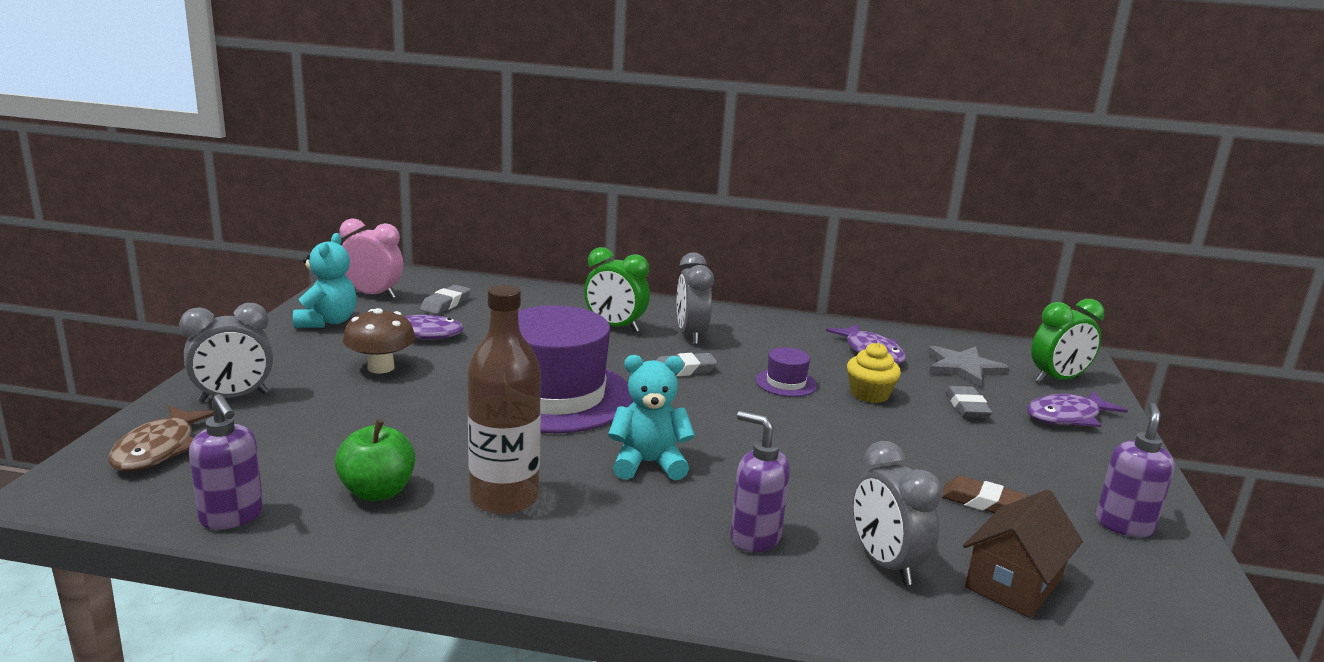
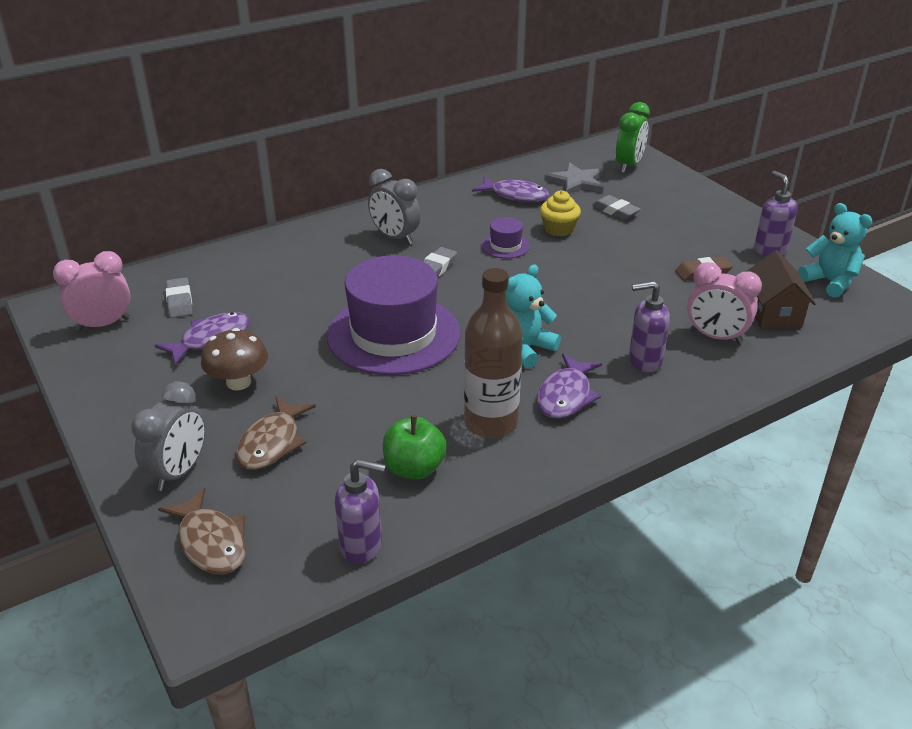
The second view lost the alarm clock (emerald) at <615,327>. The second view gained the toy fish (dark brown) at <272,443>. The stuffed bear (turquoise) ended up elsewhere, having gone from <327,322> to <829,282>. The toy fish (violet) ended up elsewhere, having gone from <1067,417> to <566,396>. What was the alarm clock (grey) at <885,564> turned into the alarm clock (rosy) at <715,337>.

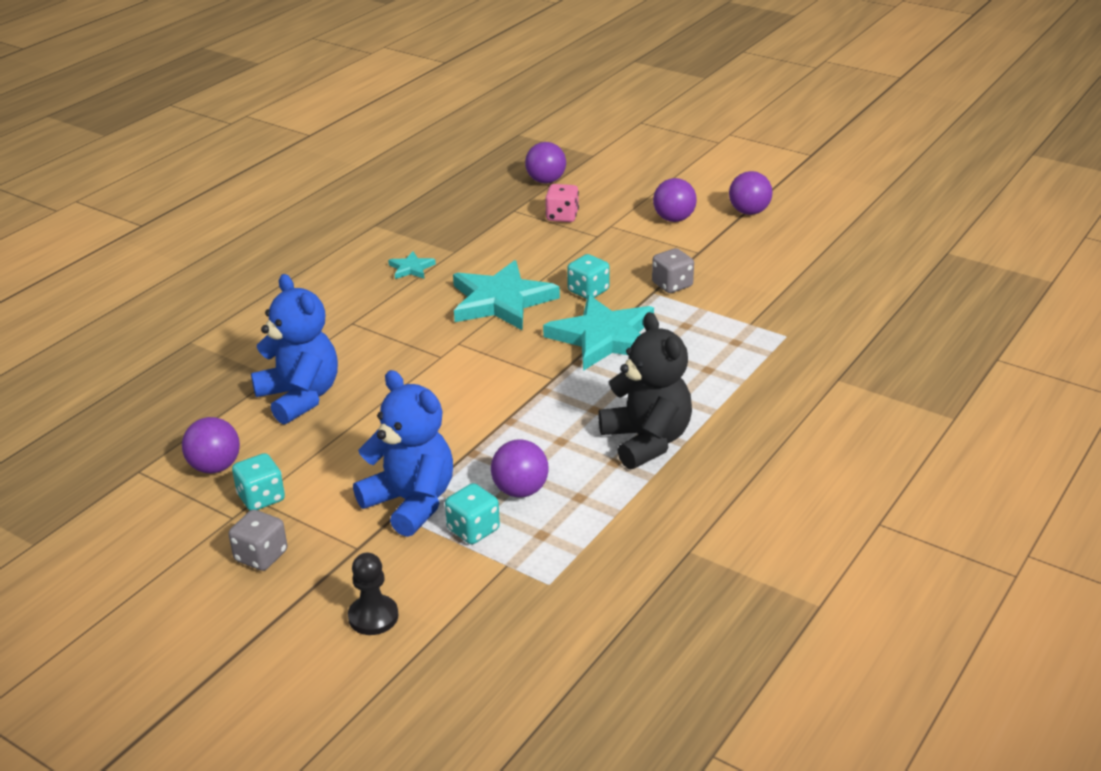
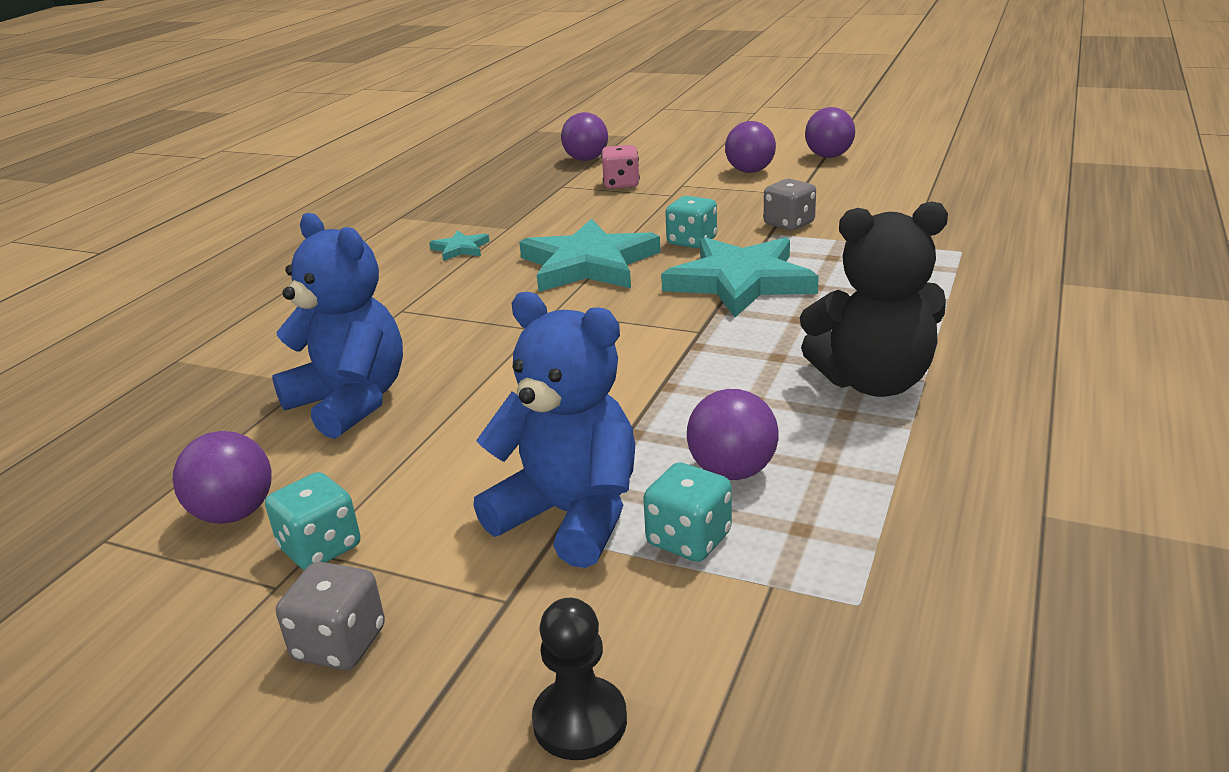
The stuffed bear (black) at <646,441> ended up facing another way, 120 degrees clockwise from before.

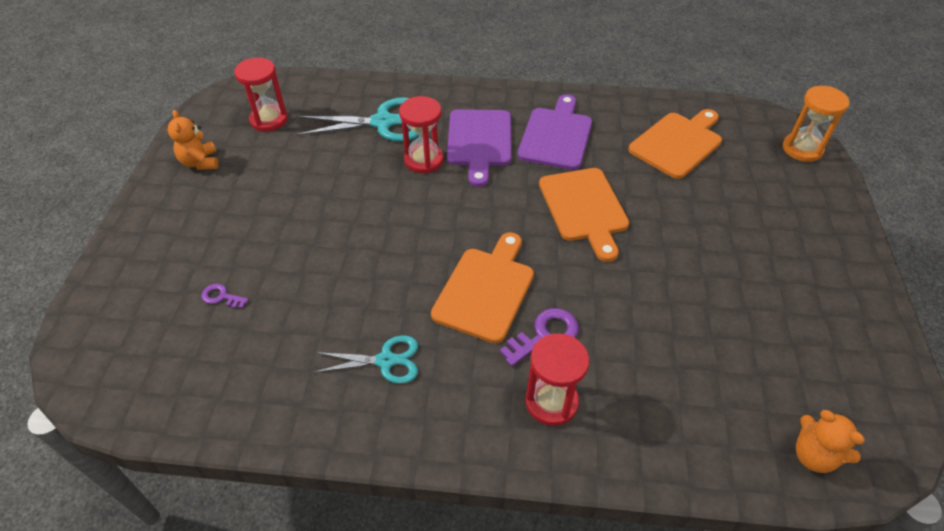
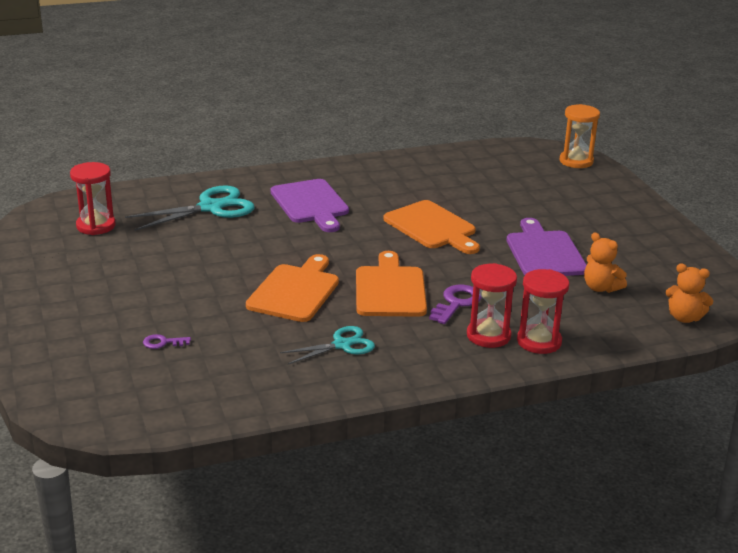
The stuffed bear (orange-coloured) ended up elsewhere, having gone from <200,162> to <600,288>. The hourglass (red) ended up elsewhere, having gone from <423,160> to <539,341>. The chopping board (violet) ended up elsewhere, having gone from <556,136> to <544,252>. The chopping board (orange-coloured) ended up elsewhere, having gone from <677,143> to <295,291>.

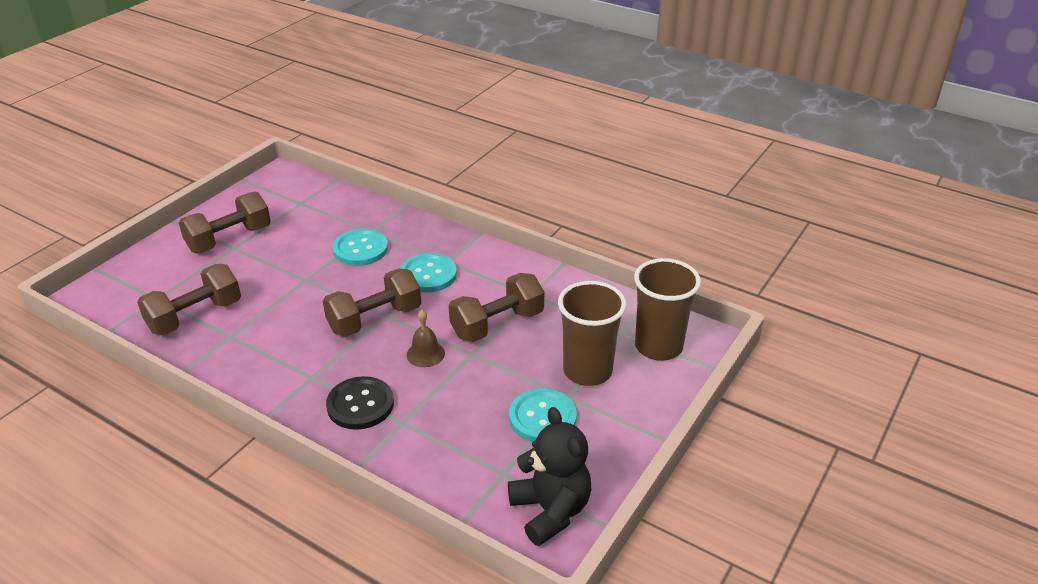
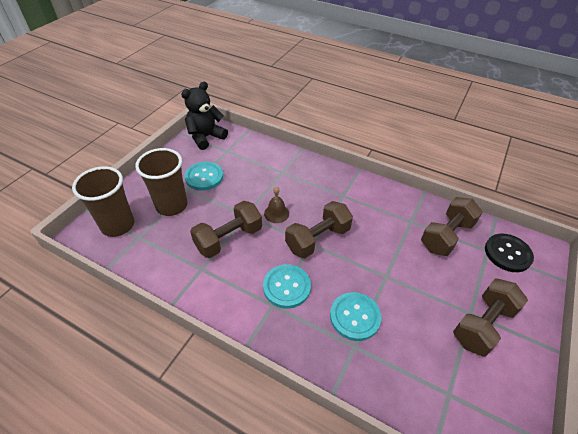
The button (black) ended up elsewhere, having gone from <360,405> to <507,253>. The stuffed bear (black) at <550,511> ended up facing another way, 75 degrees clockwise from before.

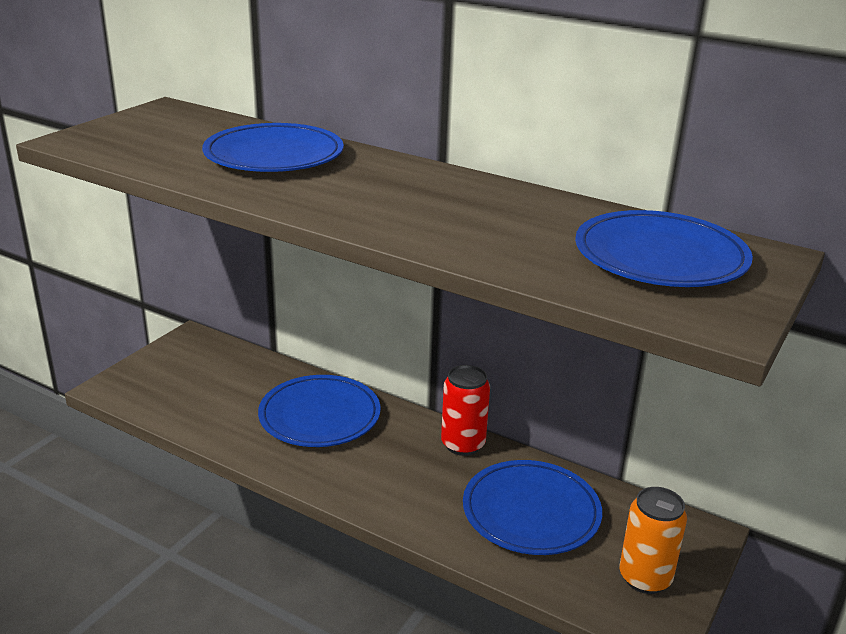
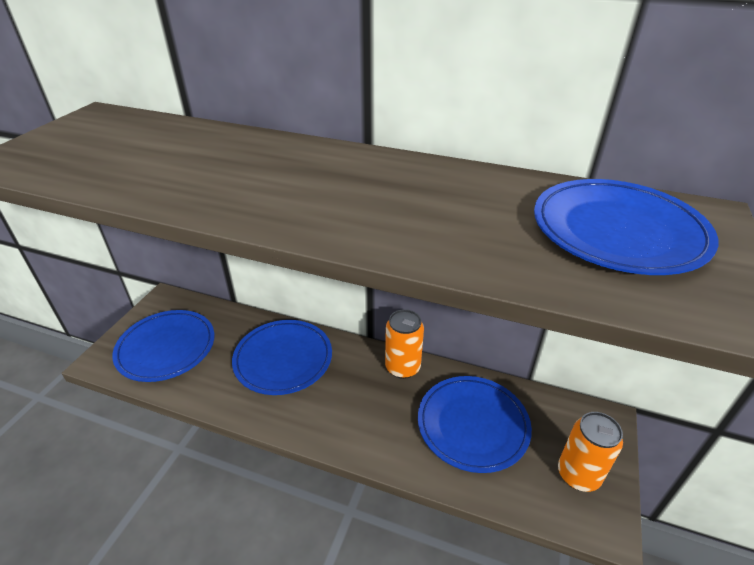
The plate (cobalt) ended up elsewhere, having gone from <274,155> to <166,348>. What was the soda can (red) at <463,444> turned into the soda can (orange-coloured) at <402,367>.

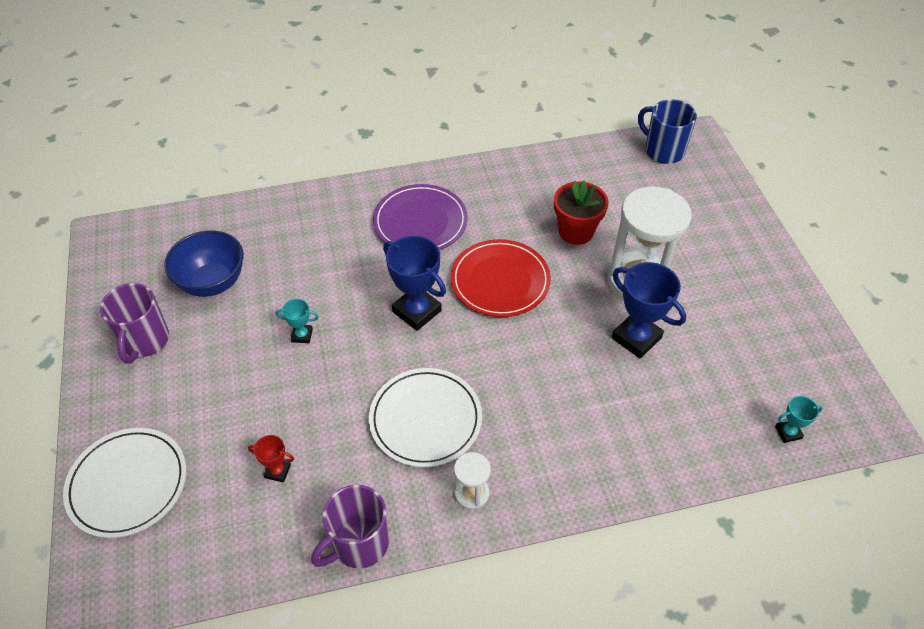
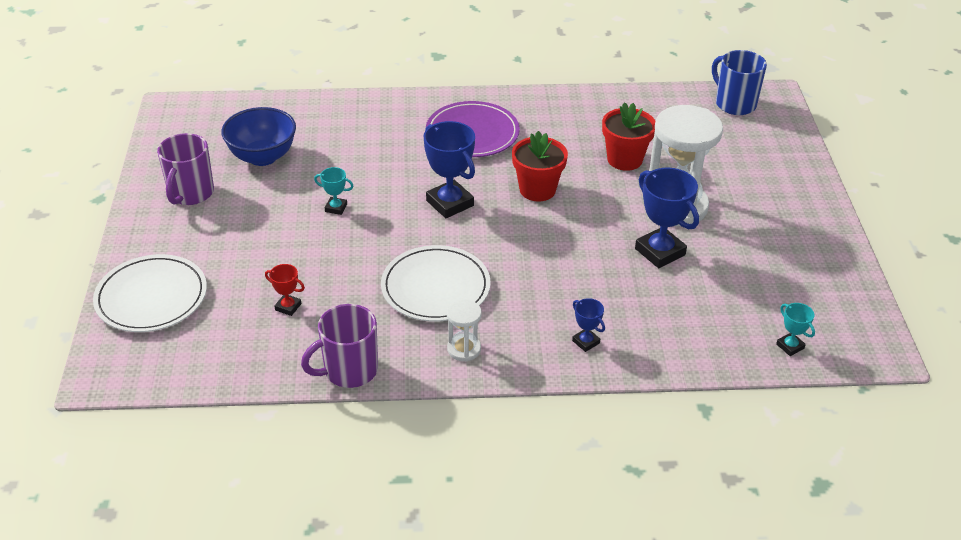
The second view gained the trophy (cobalt) at <586,342>. Where the plate (red) stood at <500,281>, the flower pot (red) came to stand at <537,190>. The trophy (turquoise) at <788,432> ended up facing another way, 60 degrees clockwise from before.

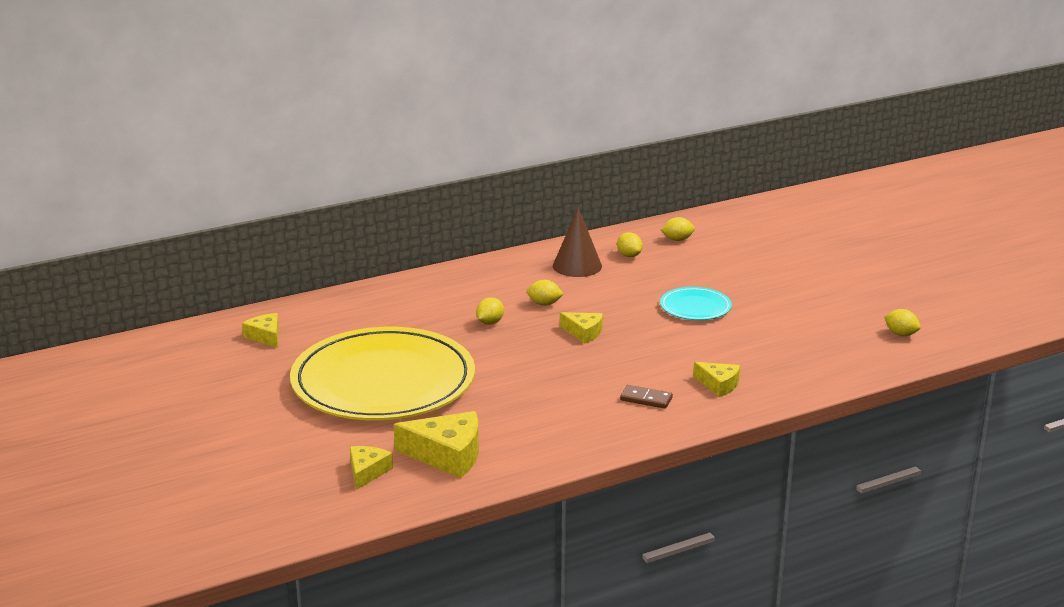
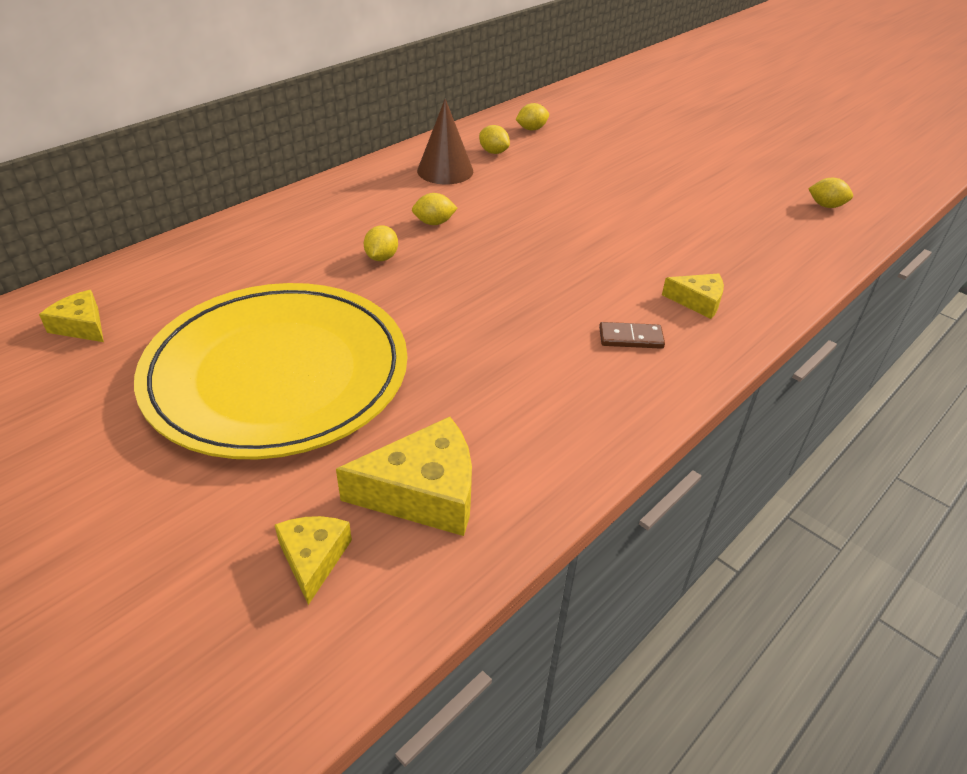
The second view lost the piece of cheese (golden) at <584,333>. The second view lost the plate (turquoise) at <695,307>.

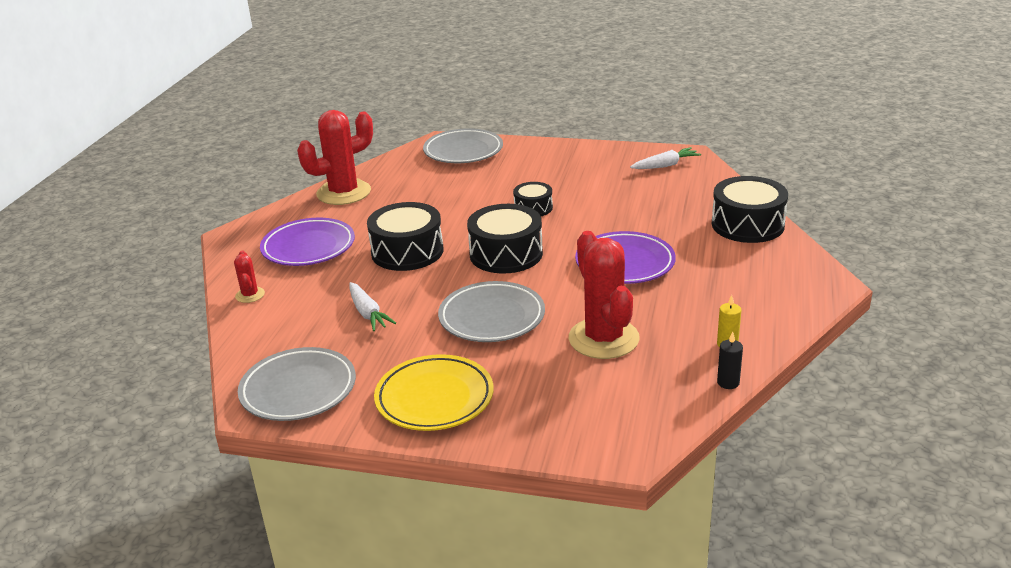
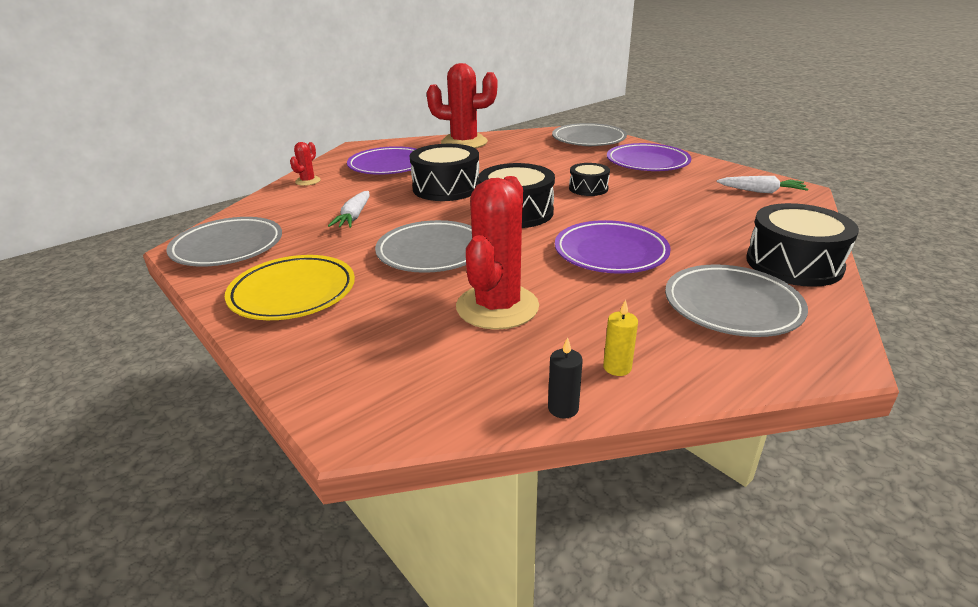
The second view gained the plate (violet) at <647,163>. The second view gained the plate (grey) at <732,306>.

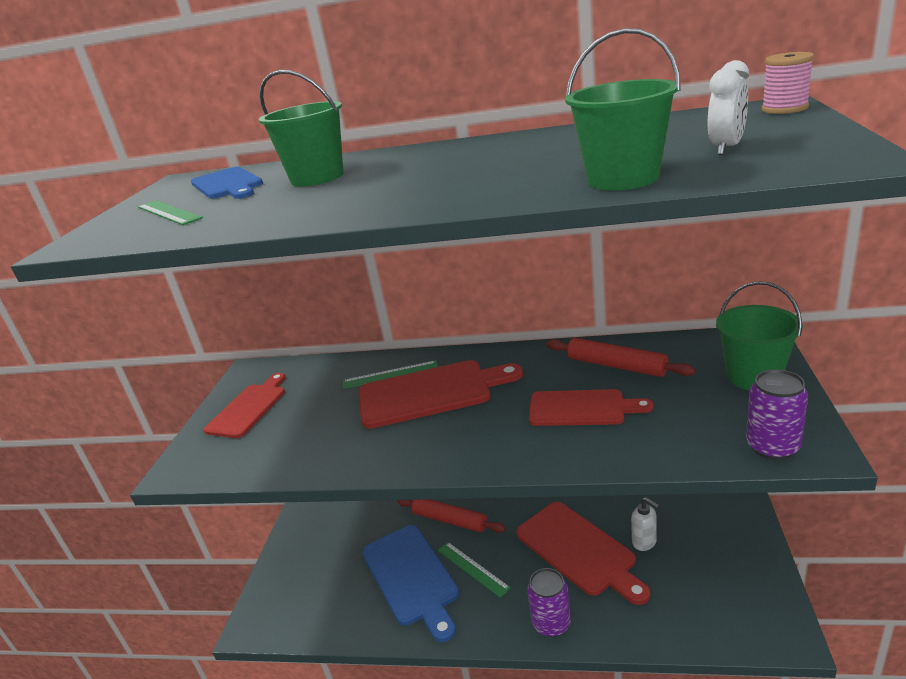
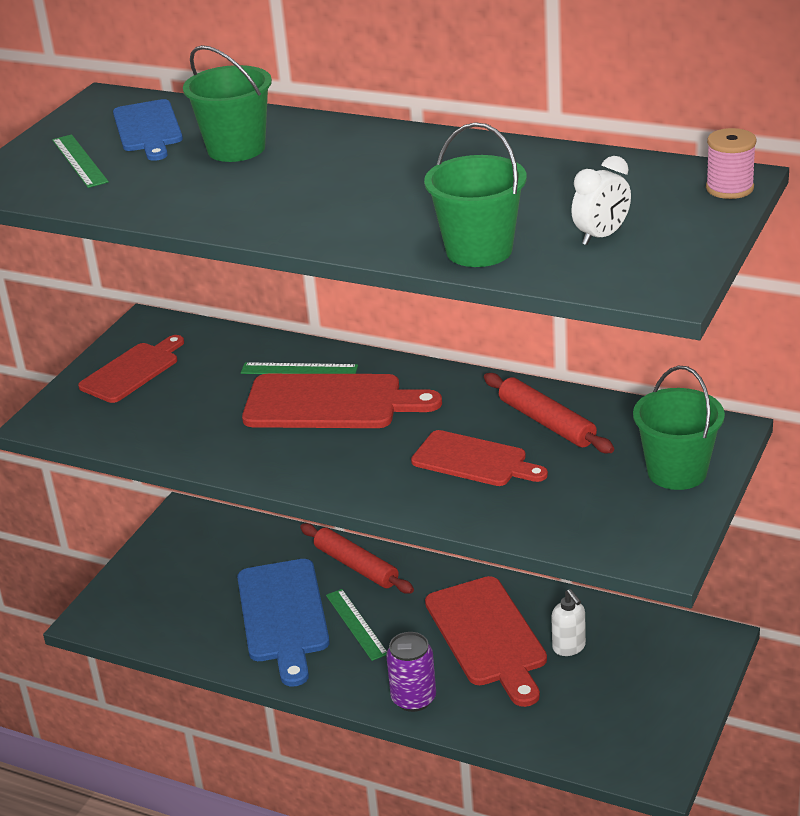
The second view lost the soda can (violet) at <772,447>.

